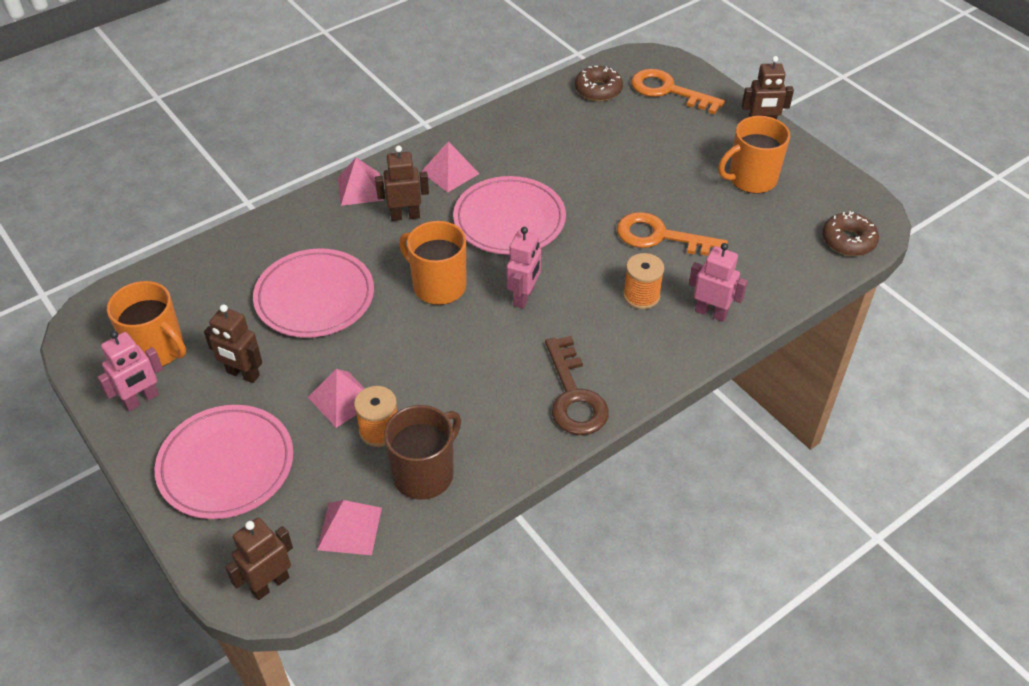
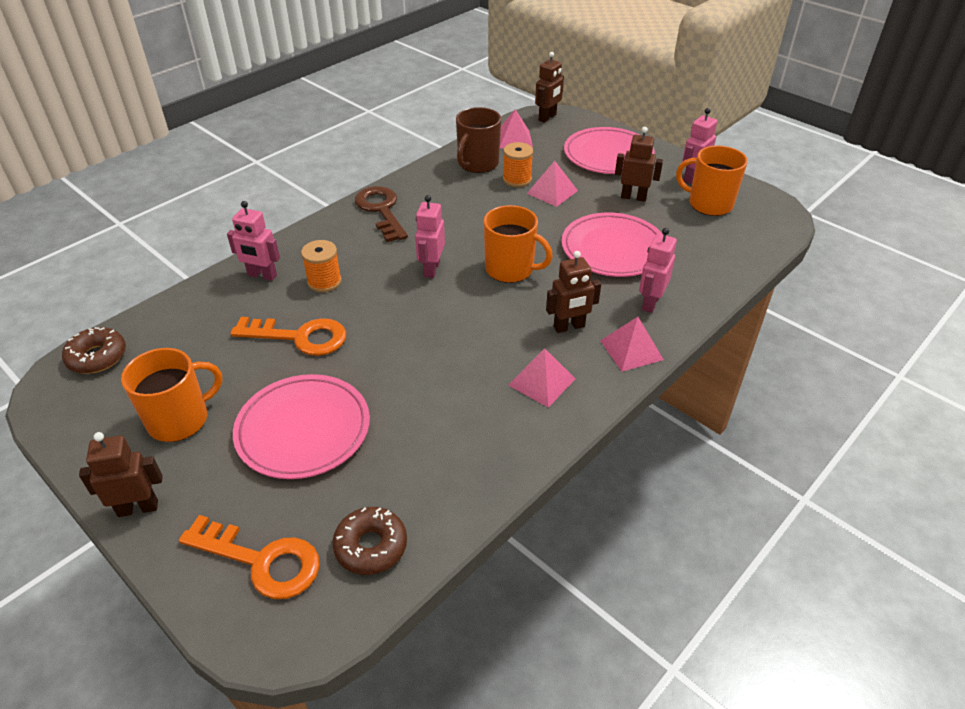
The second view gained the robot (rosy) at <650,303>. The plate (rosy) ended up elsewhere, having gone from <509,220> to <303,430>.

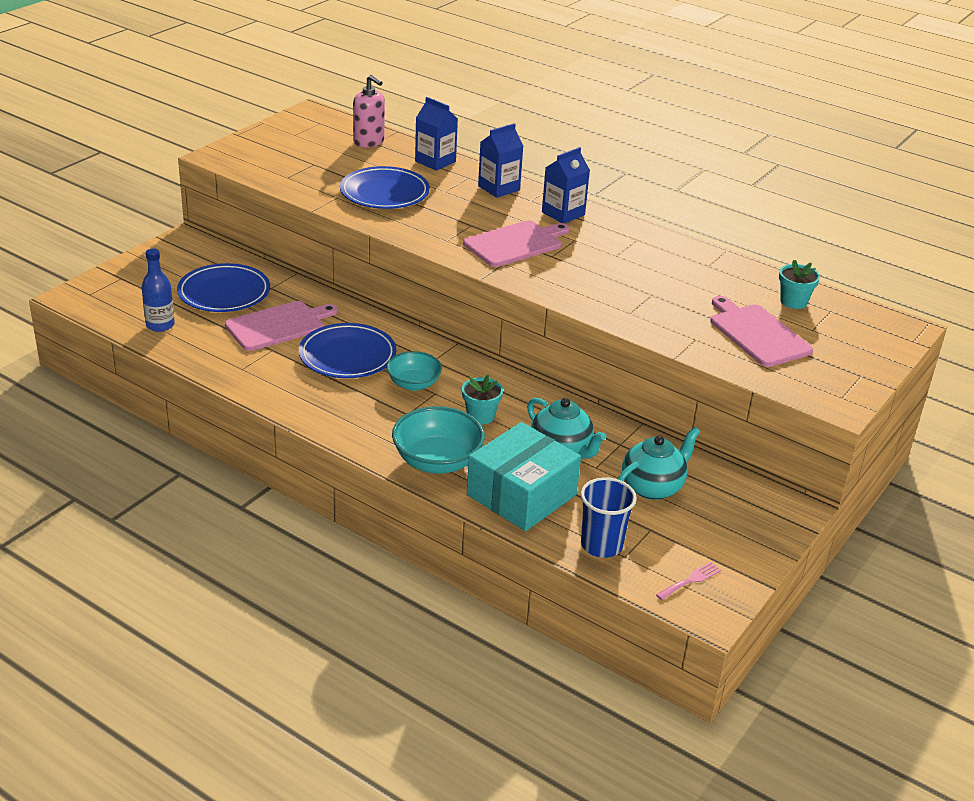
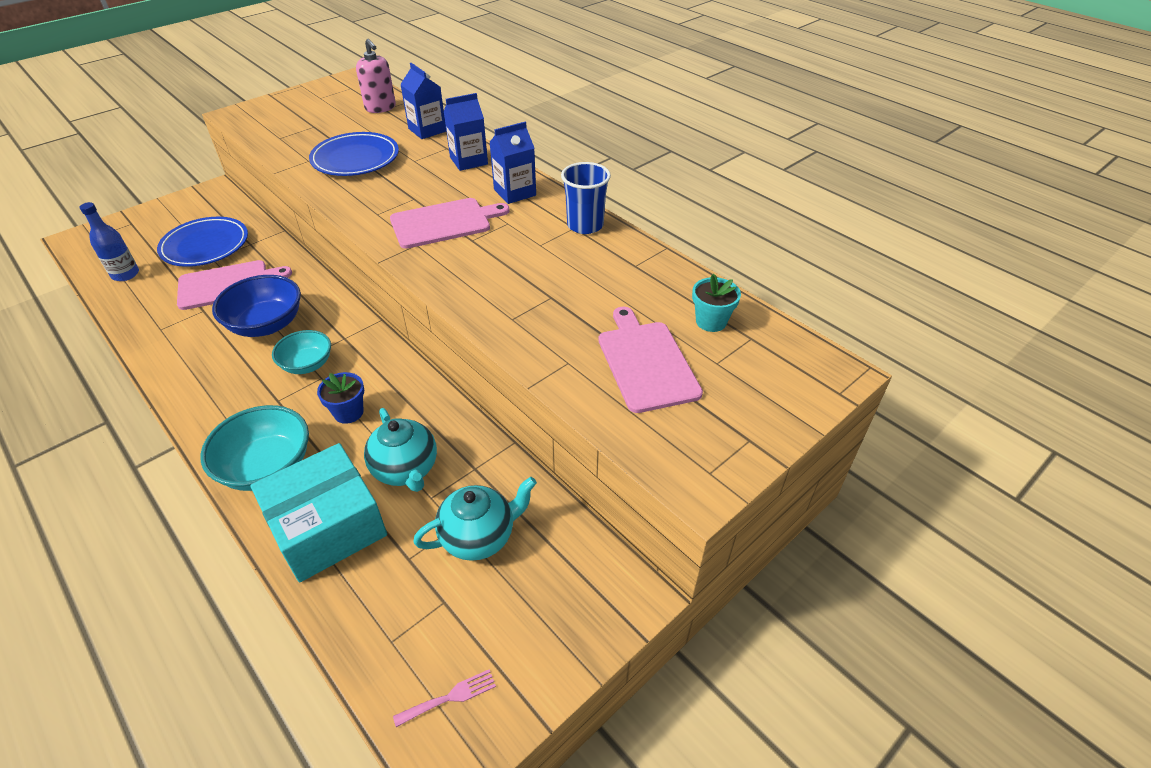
The tumbler (cobalt) ended up elsewhere, having gone from <601,545> to <585,225>. Where the plate (cobalt) stood at <347,356>, the serving bowl (cobalt) came to stand at <266,324>. What was the flower pot (turquoise) at <480,416> turned into the flower pot (cobalt) at <348,412>.

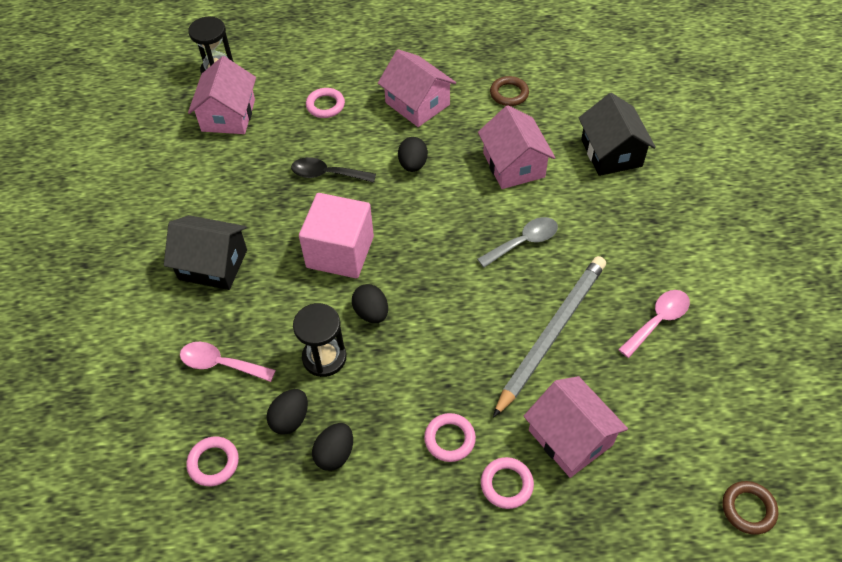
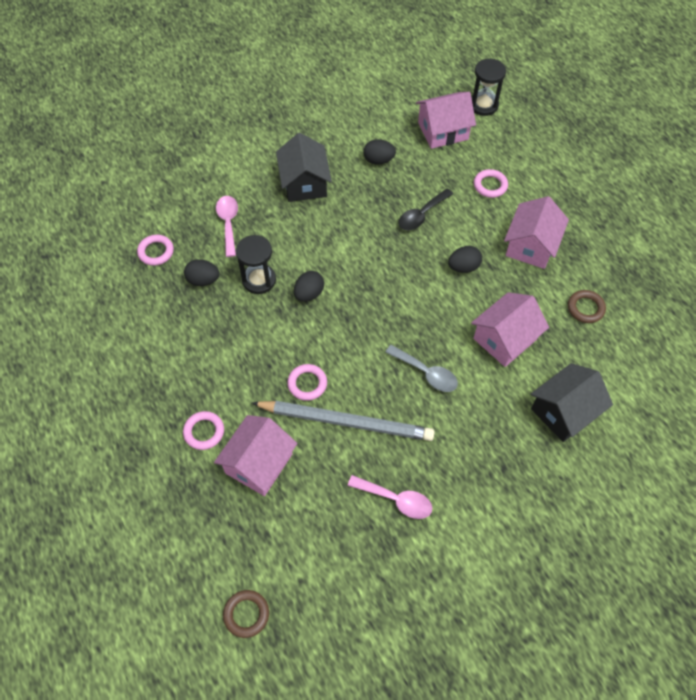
The second view lost the solid cube (rosy) at <340,252>. The egg (black) ended up elsewhere, having gone from <335,454> to <378,160>. The torus (rosy) ended up elsewhere, having gone from <449,439> to <307,384>. The teaspoon (black) at <327,174> ended up facing another way, 120 degrees counterclockwise from before.

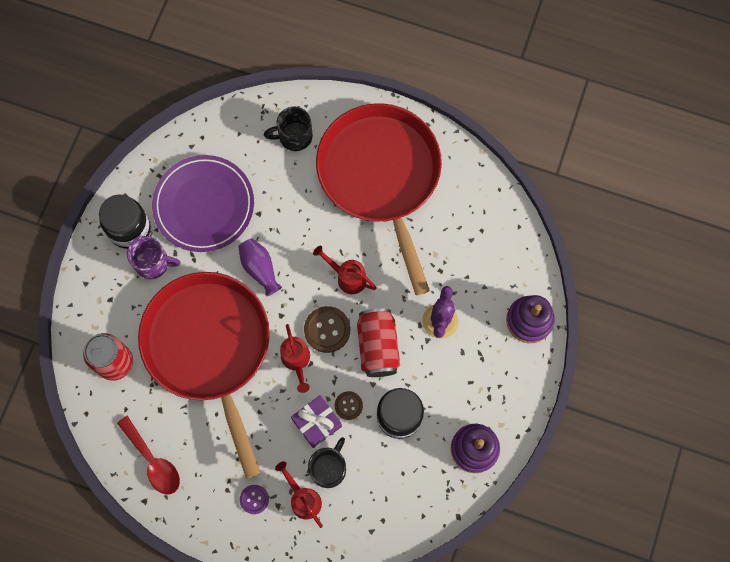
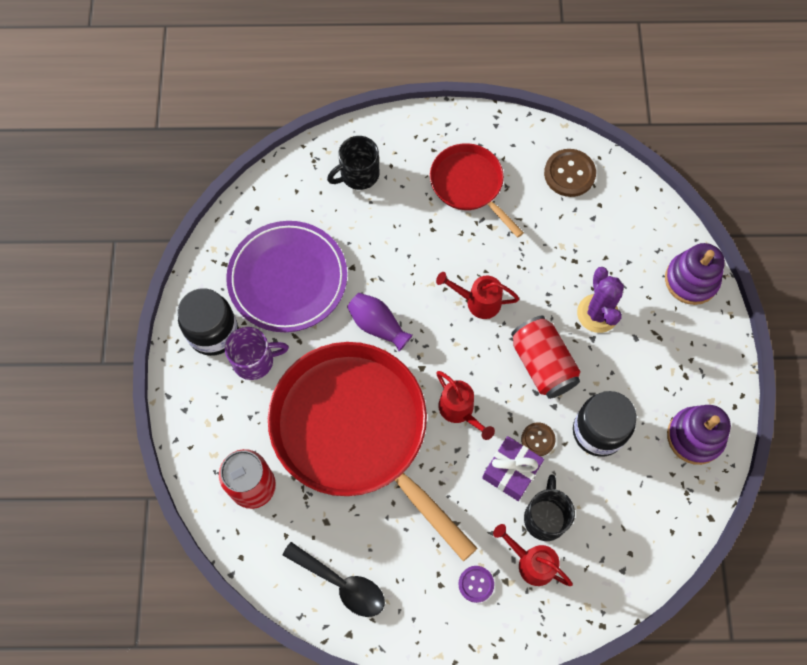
The button (dark brown) ended up elsewhere, having gone from <327,330> to <569,174>. What was the teaspoon (red) at <153,461> turned into the teaspoon (black) at <341,583>. The size of the pan (red) at <380,176> changed by a factor of 0.52.

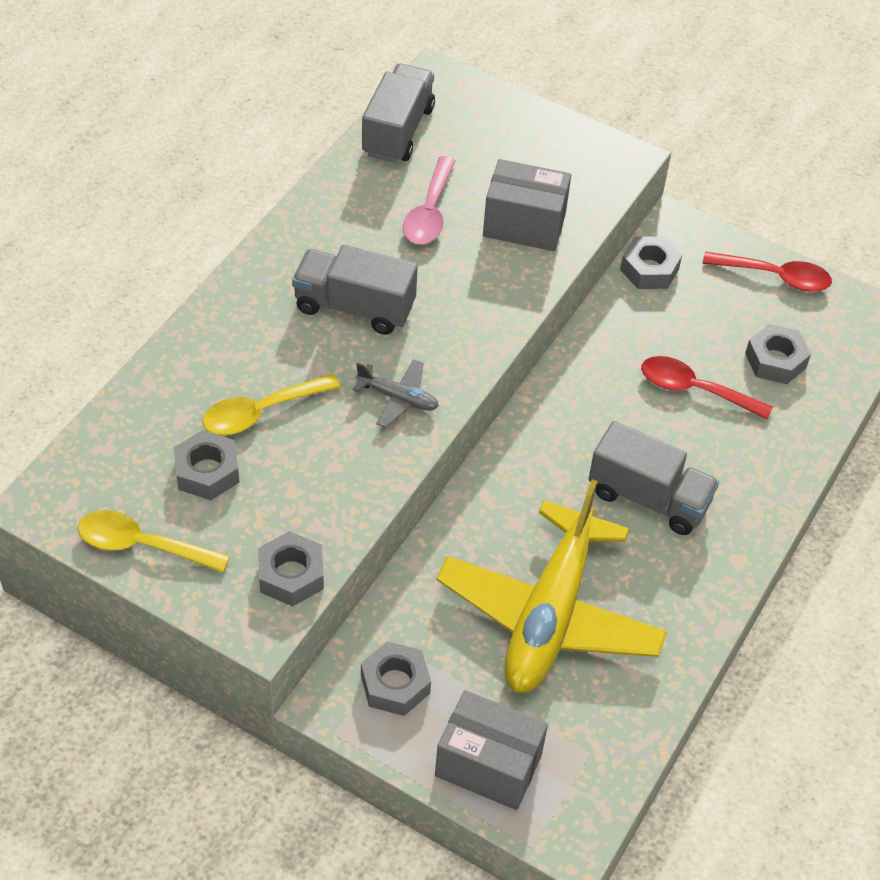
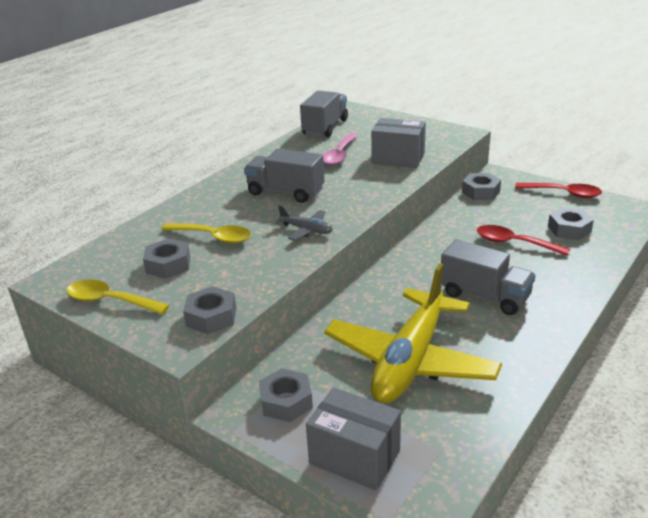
The teaspoon (golden) at <261,412> ended up facing another way, 135 degrees counterclockwise from before.

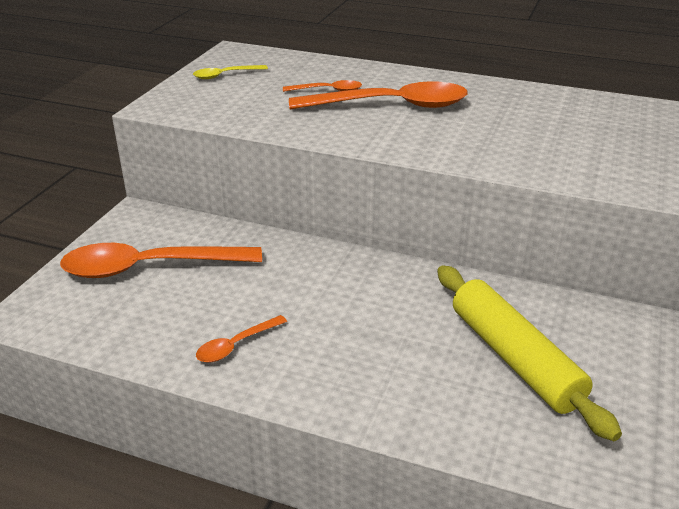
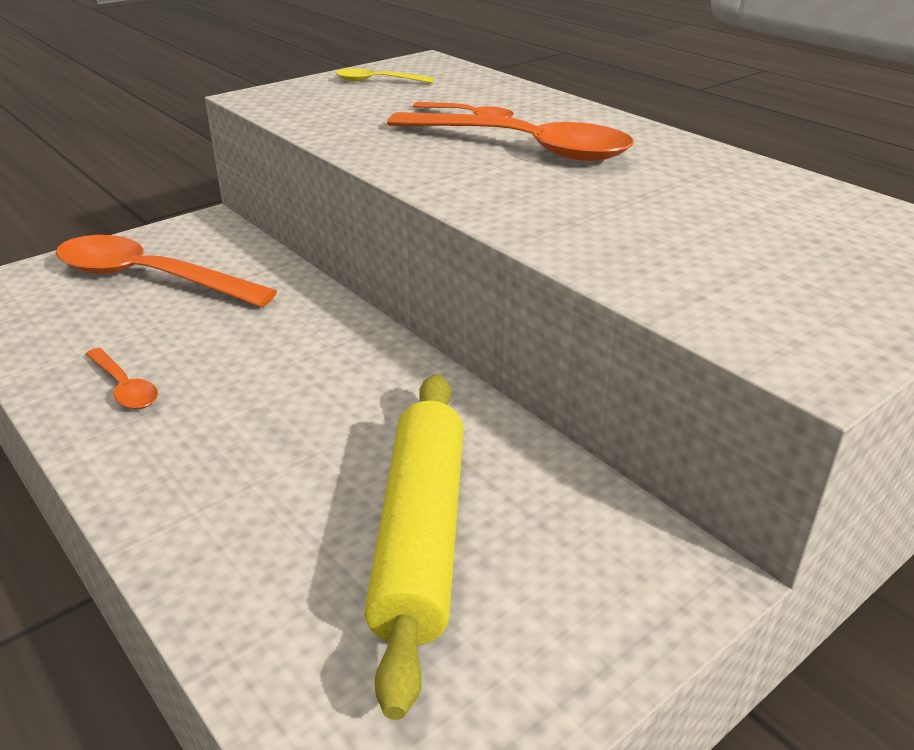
The teaspoon (orange-coloured) at <236,345> ended up facing another way, 120 degrees counterclockwise from before.

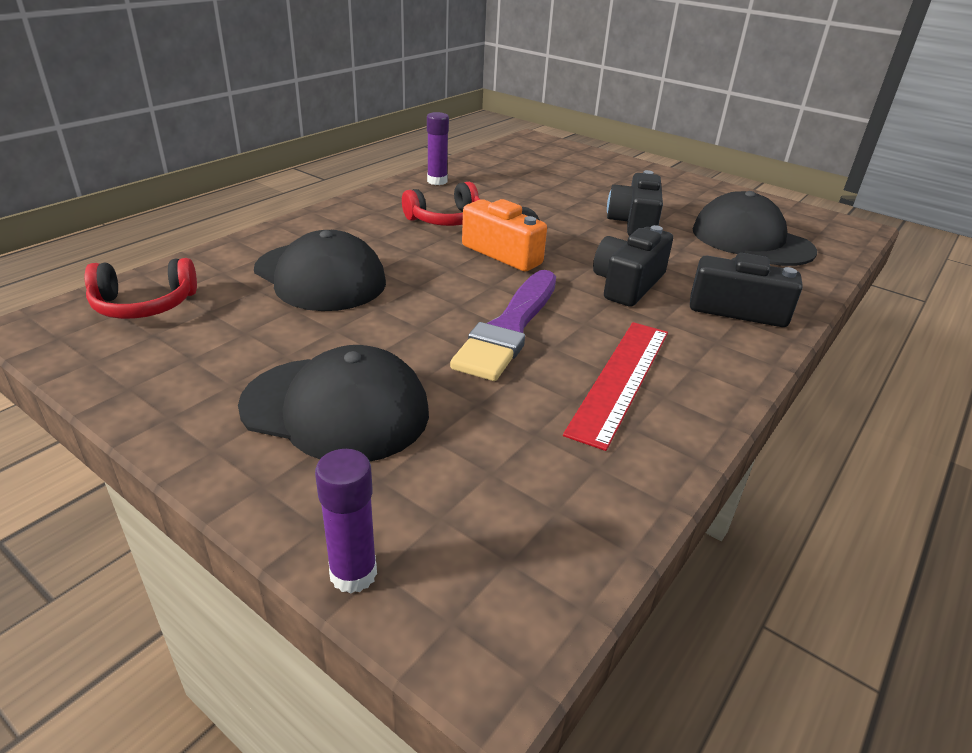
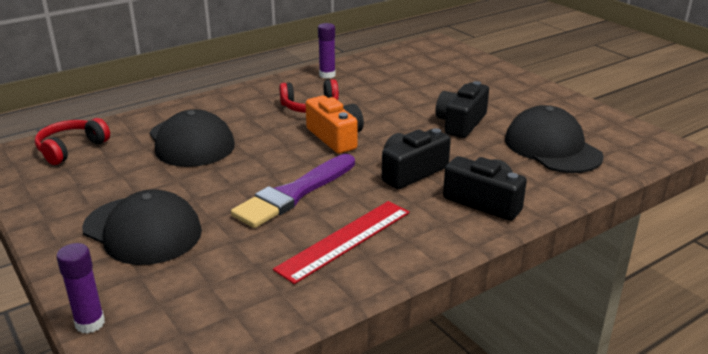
The headset (red) at <144,305> ended up facing another way, 120 degrees clockwise from before.

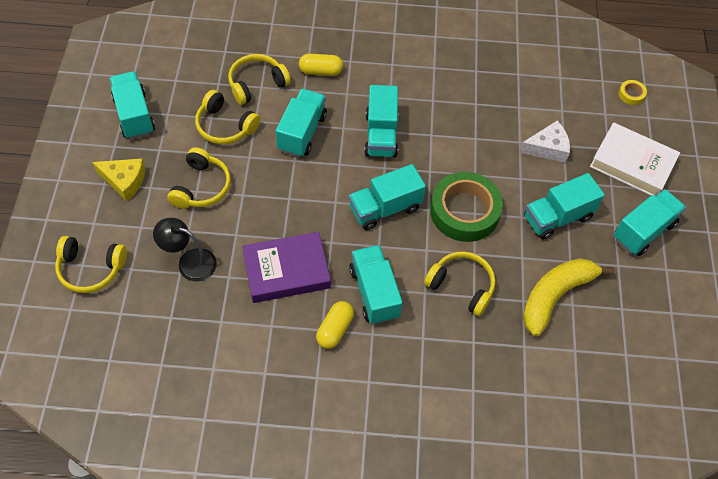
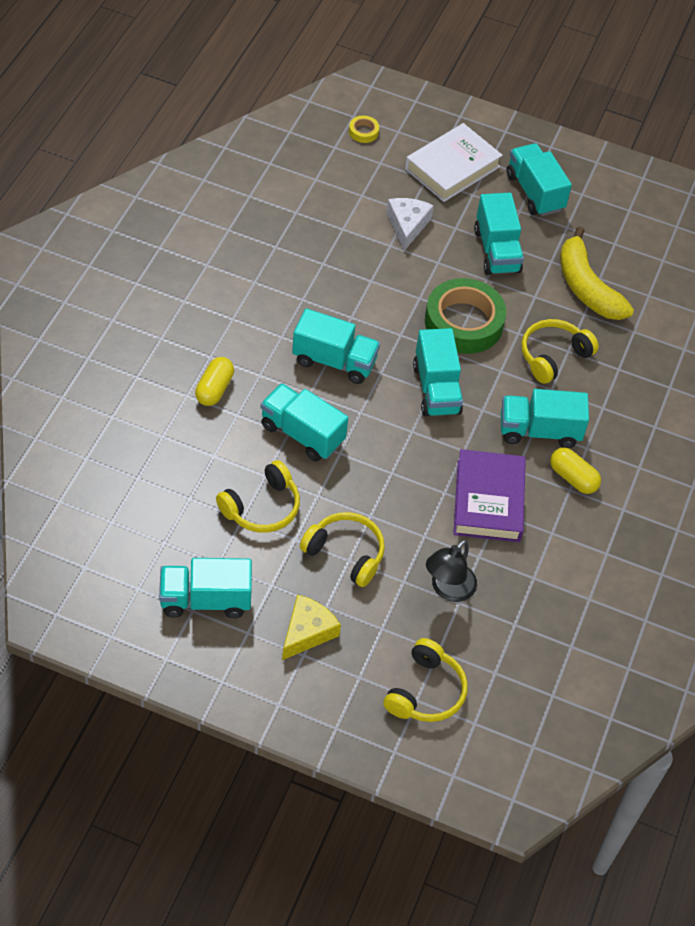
The second view lost the headset (golden) at <257,84>.

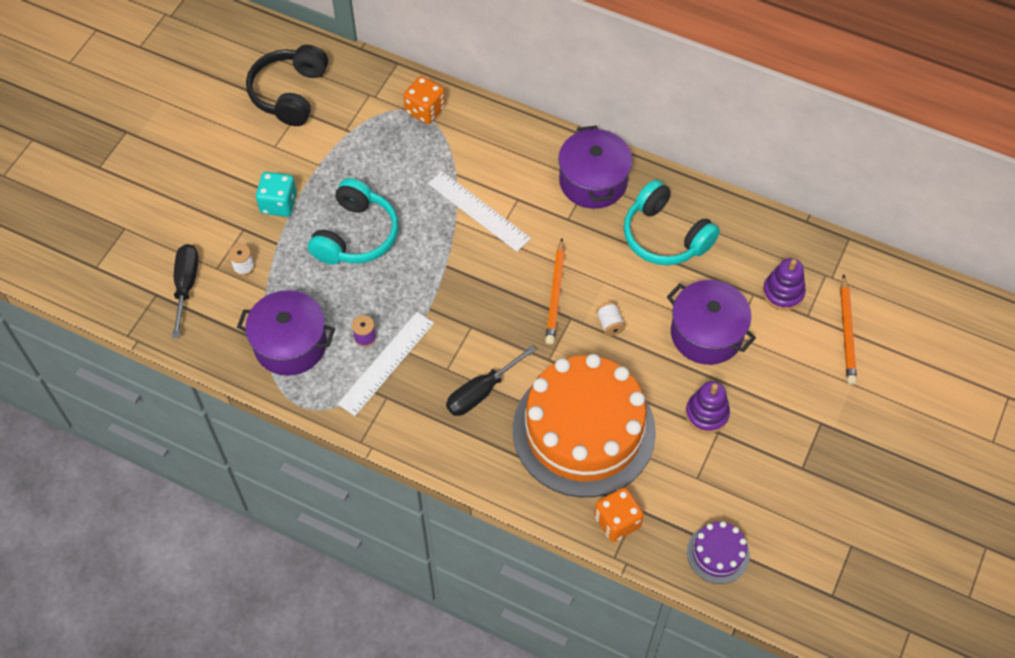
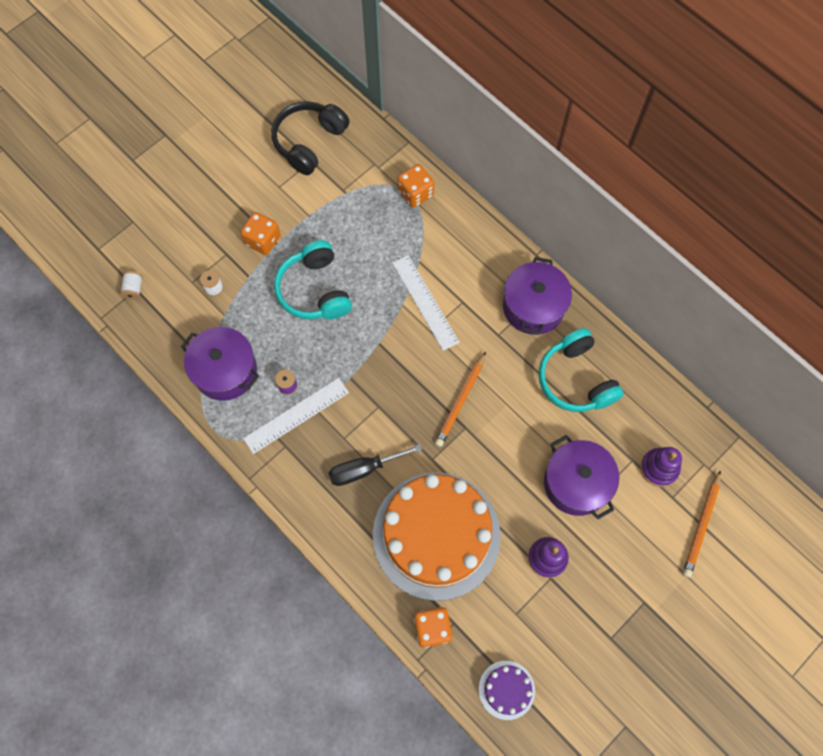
The second view lost the flat screwdriver (black) at <186,285>. The spool (snow-white) ended up elsewhere, having gone from <610,324> to <134,289>. What was the die (turquoise) at <278,204> turned into the die (orange-coloured) at <263,240>. The headset (turquoise) at <356,235> ended up facing another way, 120 degrees clockwise from before.

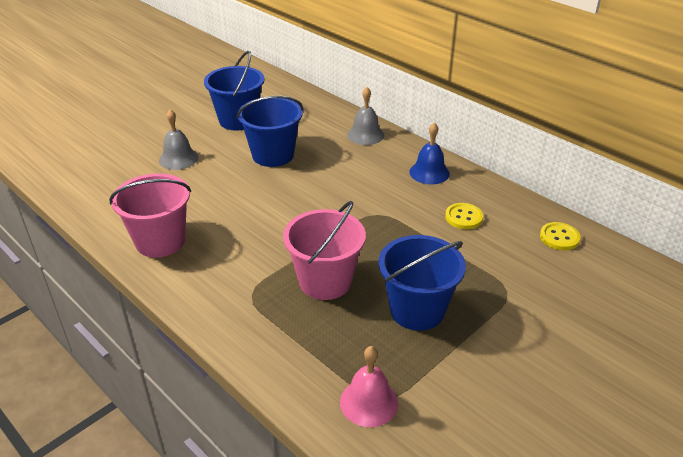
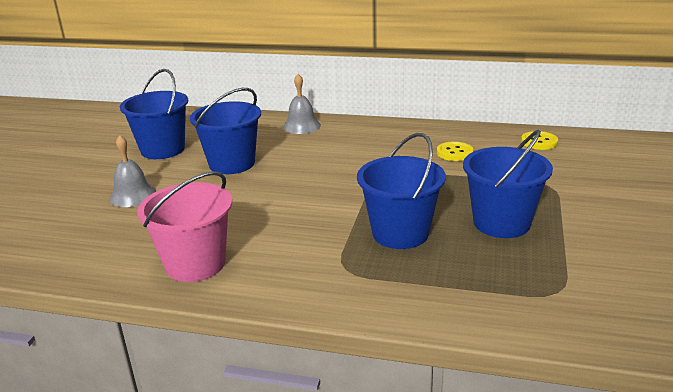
The second view lost the school bell (rosy) at <369,402>. The second view lost the school bell (cobalt) at <429,172>. What was the bucket (rosy) at <325,281> turned into the bucket (cobalt) at <400,233>.

